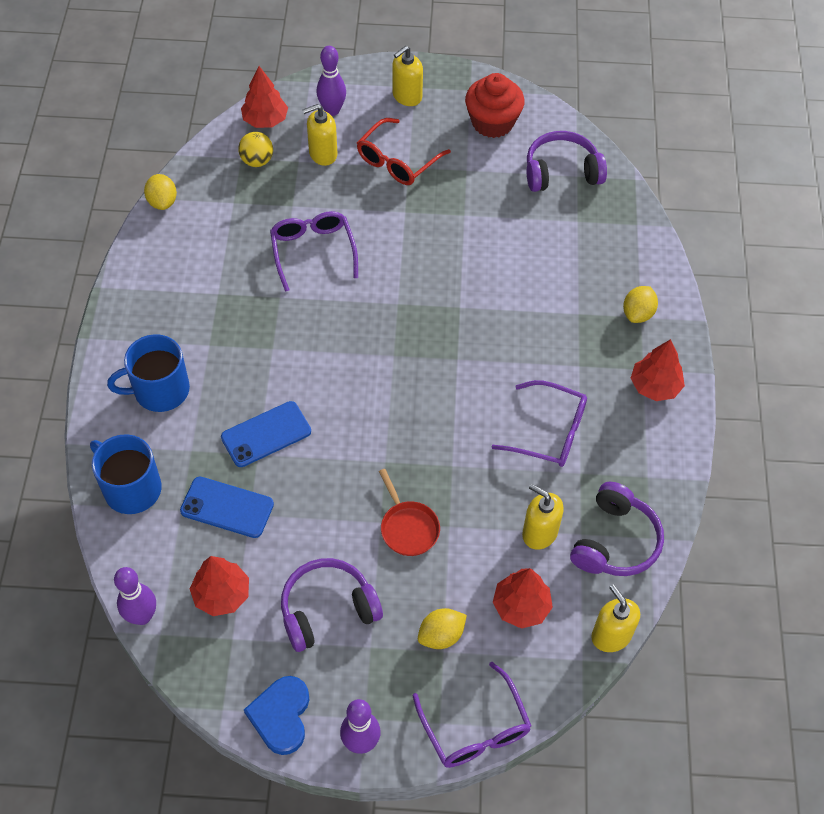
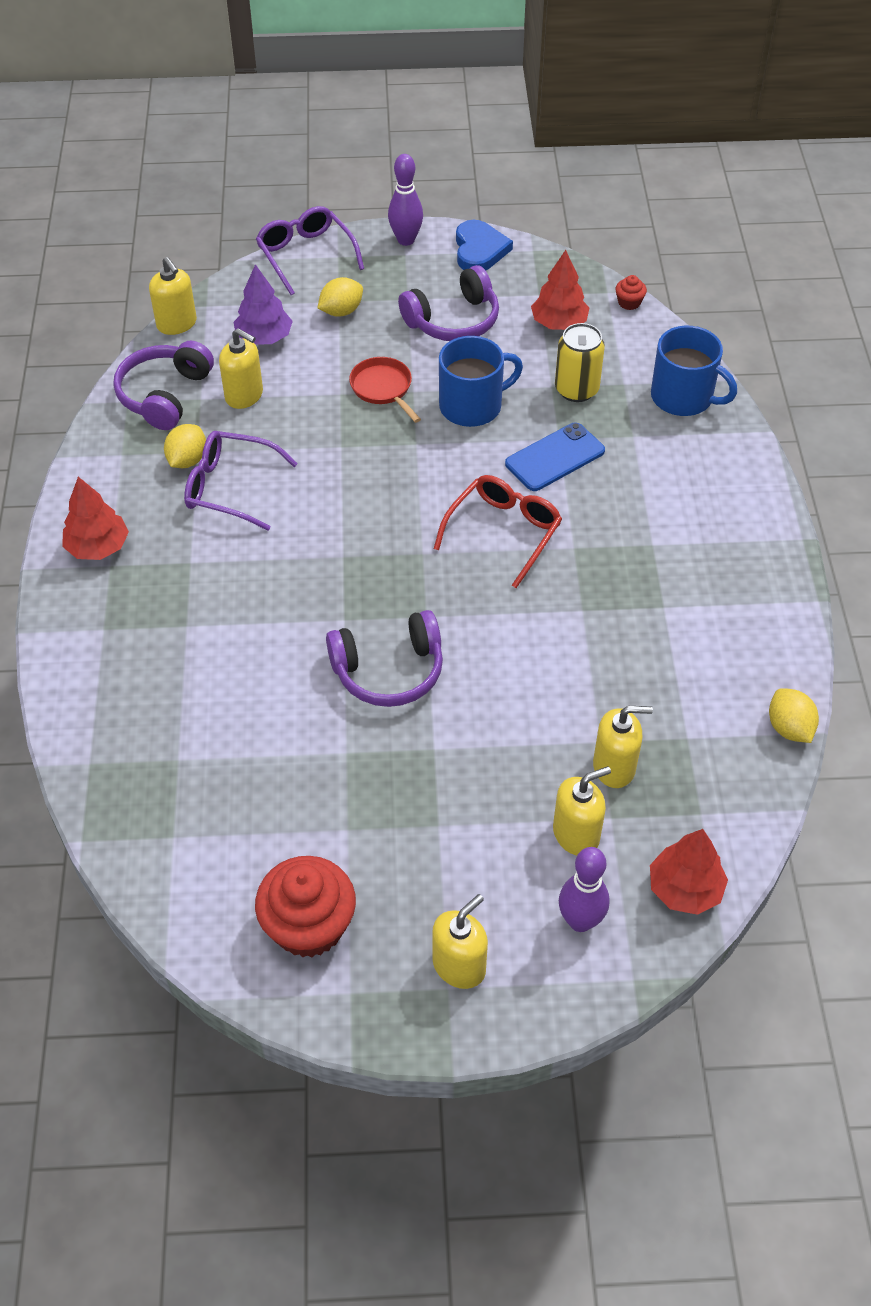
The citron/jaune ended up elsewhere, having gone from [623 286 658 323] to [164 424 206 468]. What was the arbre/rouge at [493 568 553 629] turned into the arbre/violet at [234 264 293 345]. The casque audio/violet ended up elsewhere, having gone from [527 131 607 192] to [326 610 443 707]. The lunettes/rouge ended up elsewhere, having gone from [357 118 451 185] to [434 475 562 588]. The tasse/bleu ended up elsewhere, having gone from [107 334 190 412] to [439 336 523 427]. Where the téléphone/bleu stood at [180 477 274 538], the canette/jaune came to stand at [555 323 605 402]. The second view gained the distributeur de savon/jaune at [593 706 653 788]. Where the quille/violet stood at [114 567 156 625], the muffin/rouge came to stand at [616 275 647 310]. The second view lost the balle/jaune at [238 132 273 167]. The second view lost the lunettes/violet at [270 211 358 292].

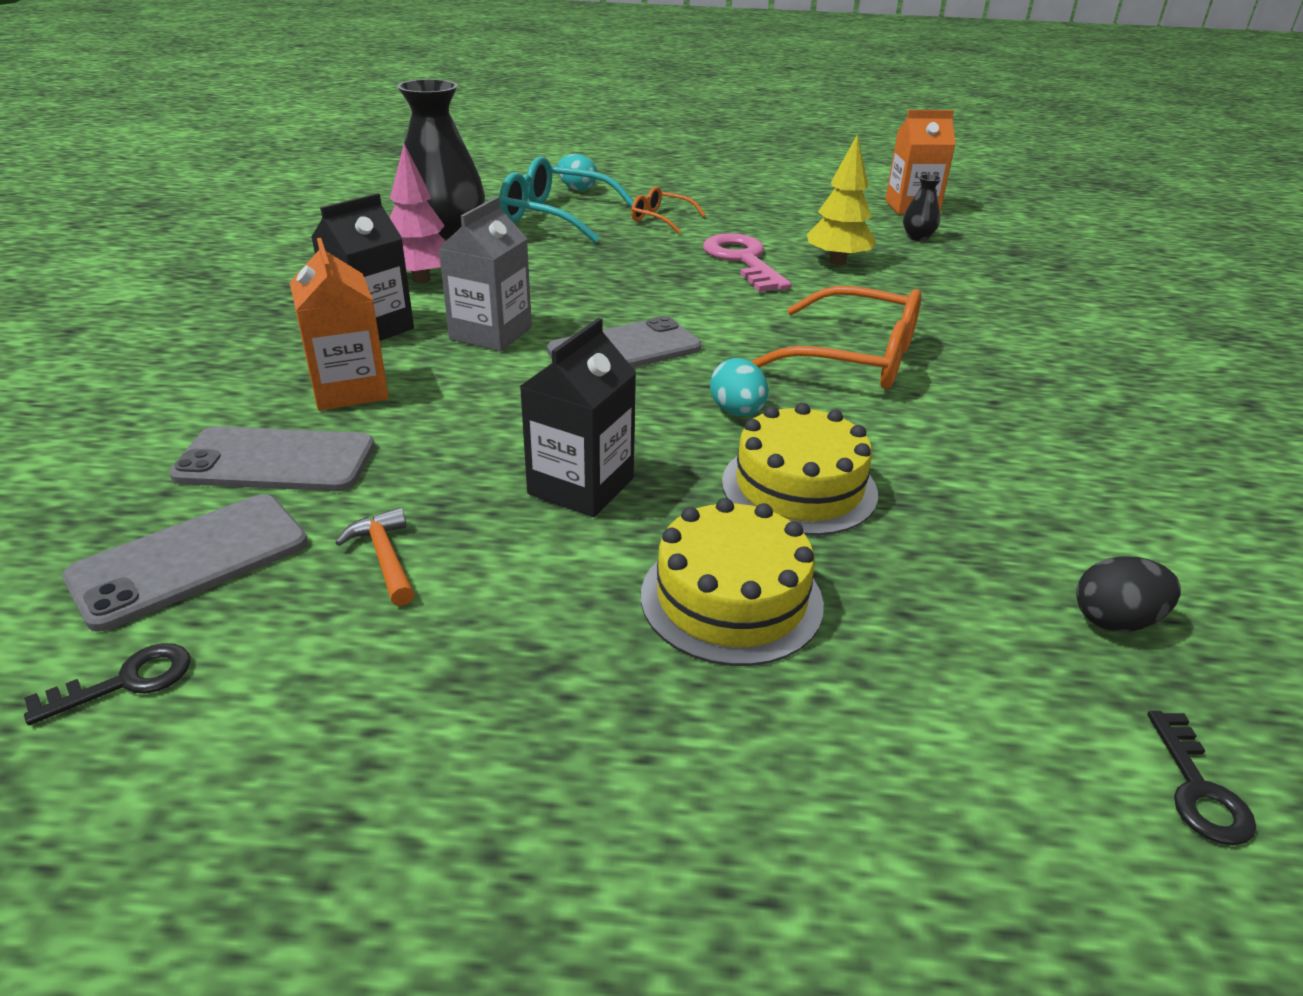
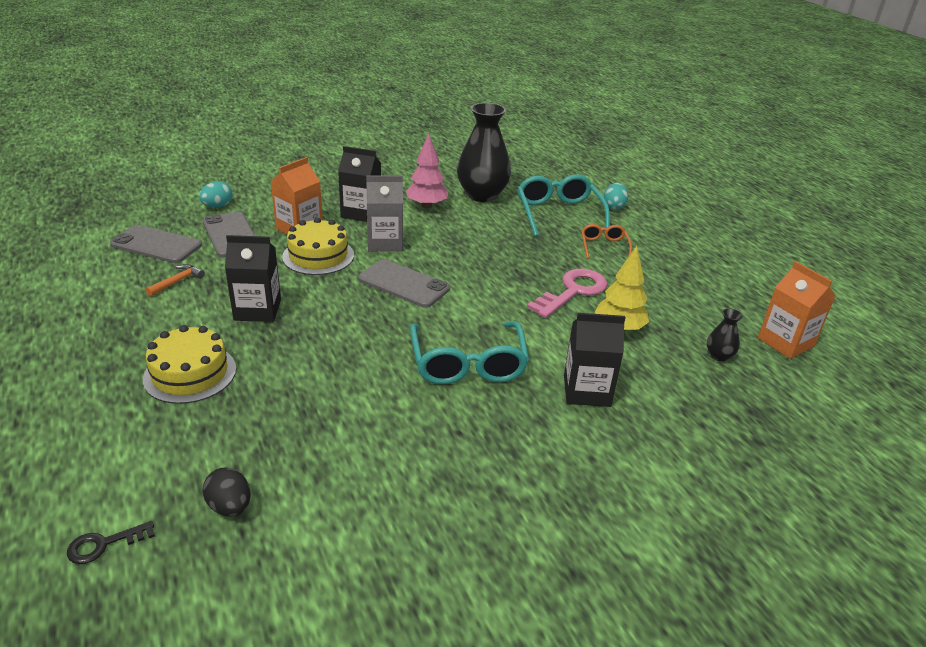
The œuf/turquoise ended up elsewhere, having gone from [710 358 769 416] to [199 181 233 208]. The gâteau/jaune ended up elsewhere, having gone from [722 403 878 536] to [282 218 354 275]. What was the lunettes/orange at [751 286 921 389] turned into the lunettes/turquoise at [410 321 529 384]. The second view gained the brique de lait/noir at [564 313 626 407]. The second view lost the clé/noir at [24 643 191 725].

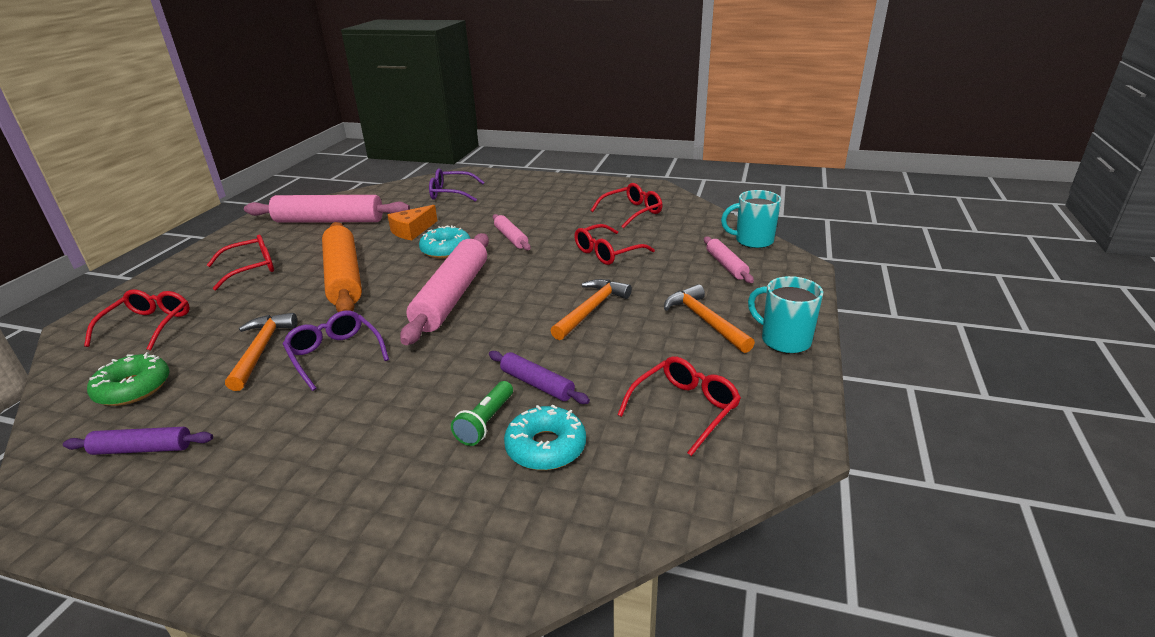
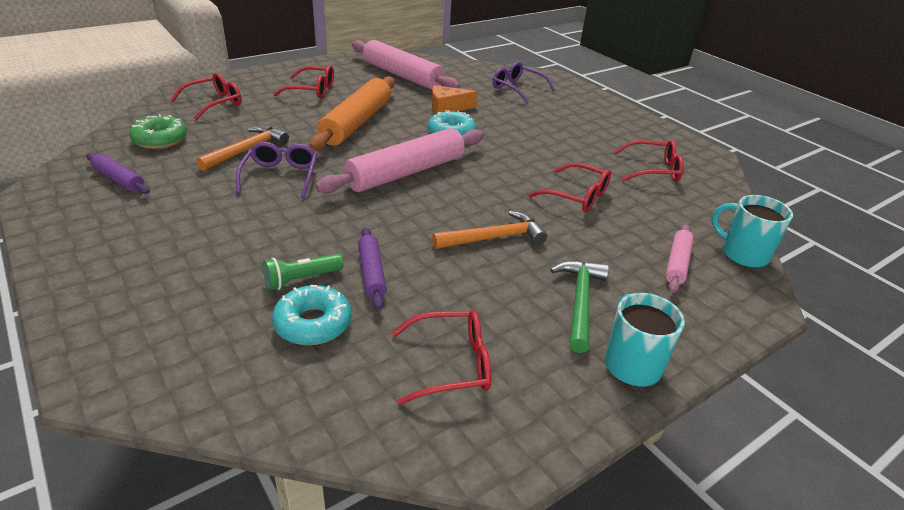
The lunettes/rouge at [574 224 655 265] ended up facing another way, 150 degrees counterclockwise from before. What was the marteau/orange at [664 284 755 353] turned into the marteau/vert at [550 260 609 353]. The second view lost the rouleau à pâtisserie/rose at [493 214 531 250].

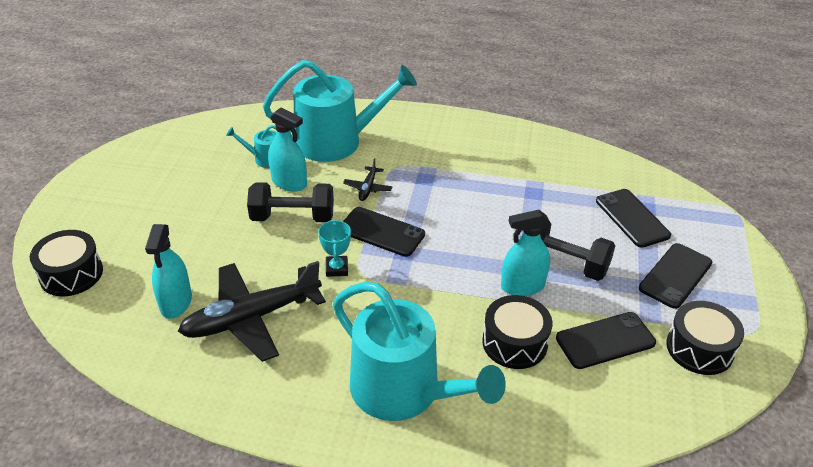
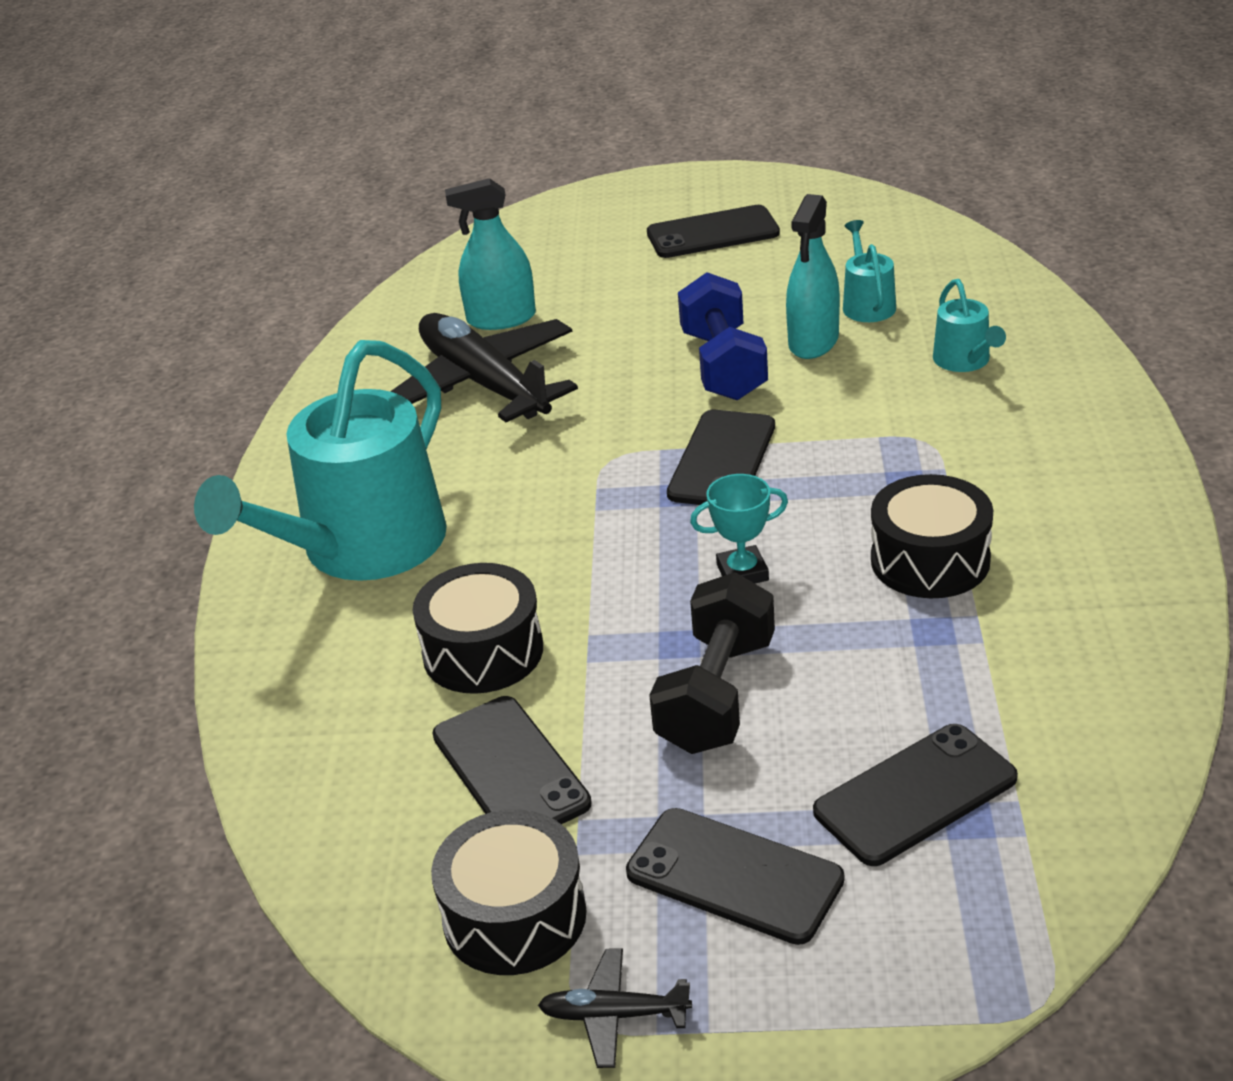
The avion/noir ended up elsewhere, having gone from [343 158 392 201] to [538 948 692 1068]. The second view gained the téléphone/noir at [647 205 780 258]. What was the haltère/noir at [247 182 334 222] turned into the haltère/bleu at [678 272 768 401]. The trophée/turquoise ended up elsewhere, having gone from [318 219 351 277] to [690 474 788 584]. The tambour/noir ended up elsewhere, having gone from [30 230 103 296] to [871 474 993 598]. The size of the arrosoir/turquoise at [263 60 417 162] changed by a factor of 0.43. The second view lost the vaporisateur/turquoise at [501 210 550 296].

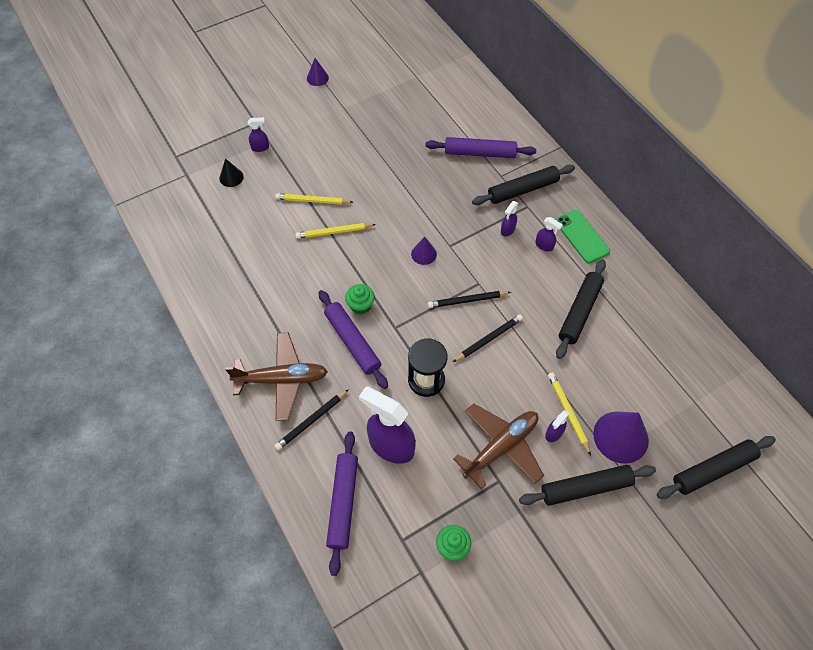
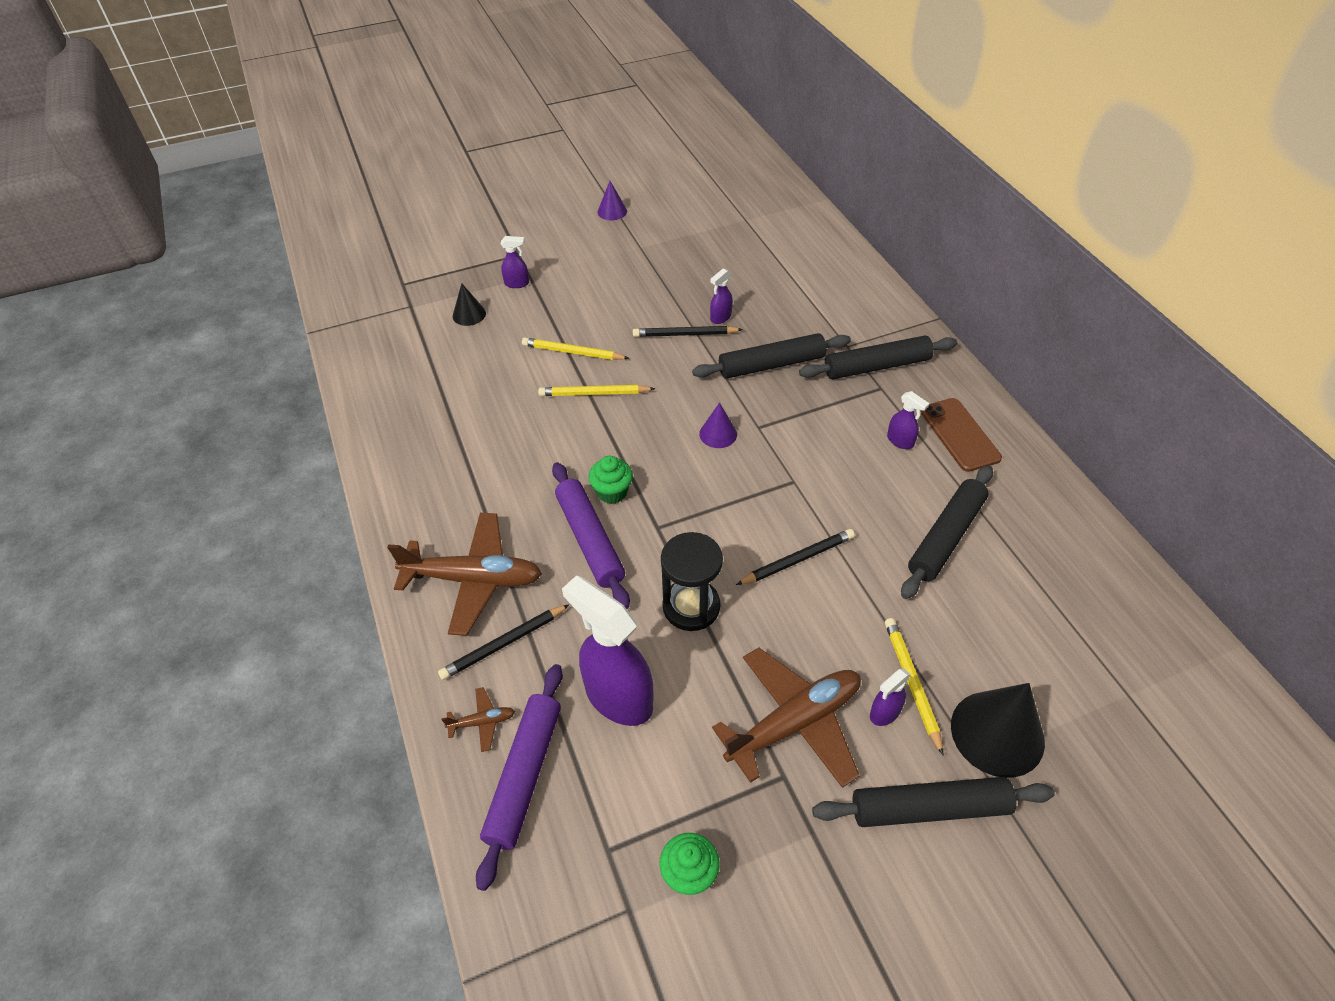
The second view gained the avion/marron at [442 687 515 752]. The crayon/noir ended up elsewhere, having gone from [428 291 511 308] to [633 326 743 337]. The rouleau à pâtisserie/noir ended up elsewhere, having gone from [657 436 776 499] to [692 333 851 379]. The vaporisateur/violet ended up elsewhere, having gone from [501 201 518 236] to [710 269 733 324]. What was the téléphone/vert at [556 210 610 263] turned into the téléphone/marron at [921 398 1002 472]. What was the cône/violet at [593 411 649 464] turned into the cône/noir at [951 683 1045 778]. The second view lost the rouleau à pâtisserie/violet at [426 137 536 158].

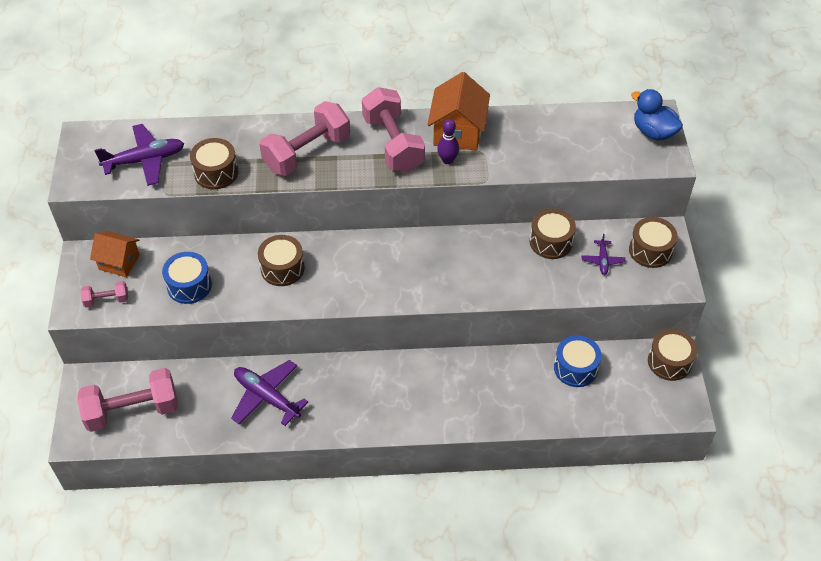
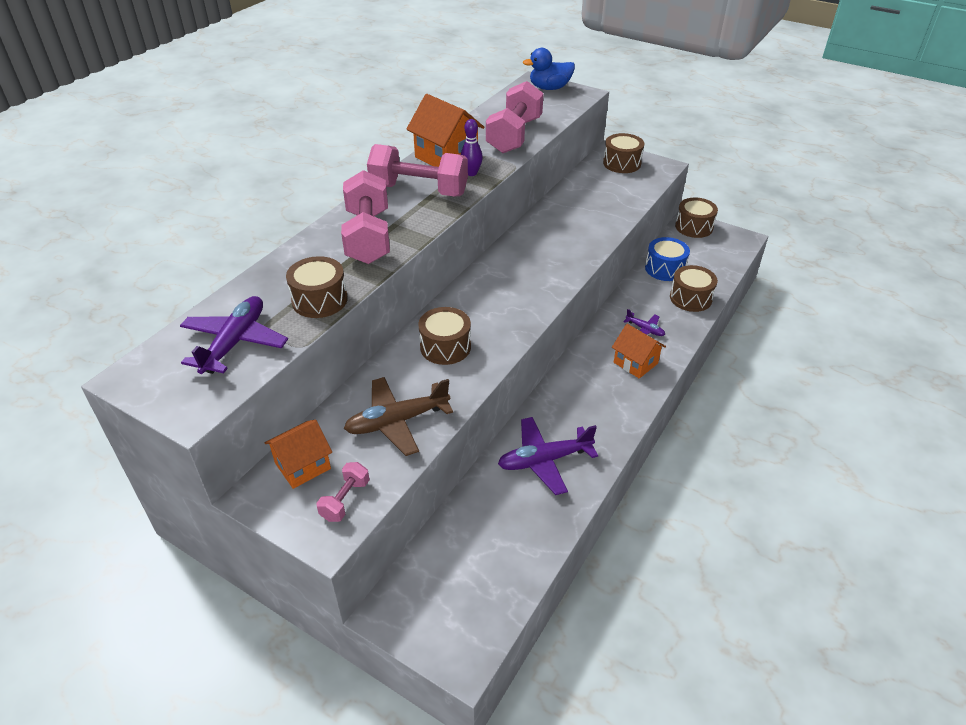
Where the tambour/bleu stood at [162 252 212 304], the avion/marron came to stand at [344 377 453 456]. The haltère/rose ended up elsewhere, having gone from [77 368 178 432] to [486 81 544 153]. The second view gained the maison/orange at [612 324 666 379]. The avion/violet ended up elsewhere, having gone from [582 234 626 275] to [623 309 665 336]. The tambour/marron ended up elsewhere, having gone from [530 209 576 259] to [670 265 718 312].

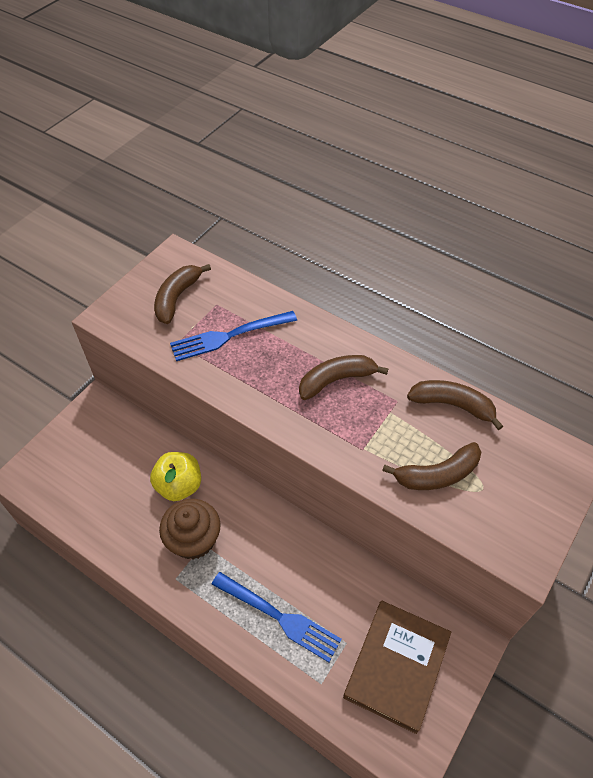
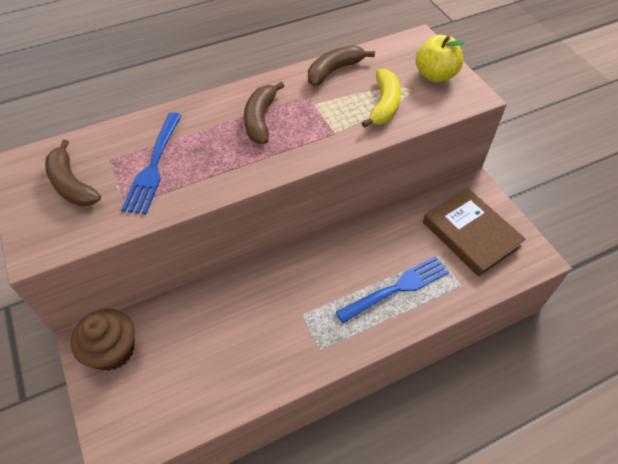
The muffin/marron ended up elsewhere, having gone from [159 499 221 559] to [71 309 135 371]. What was the banane/marron at [382 442 481 490] turned into the banane/jaune at [362 68 401 128]. The pomme/jaune ended up elsewhere, having gone from [150 452 201 501] to [416 35 465 82].

